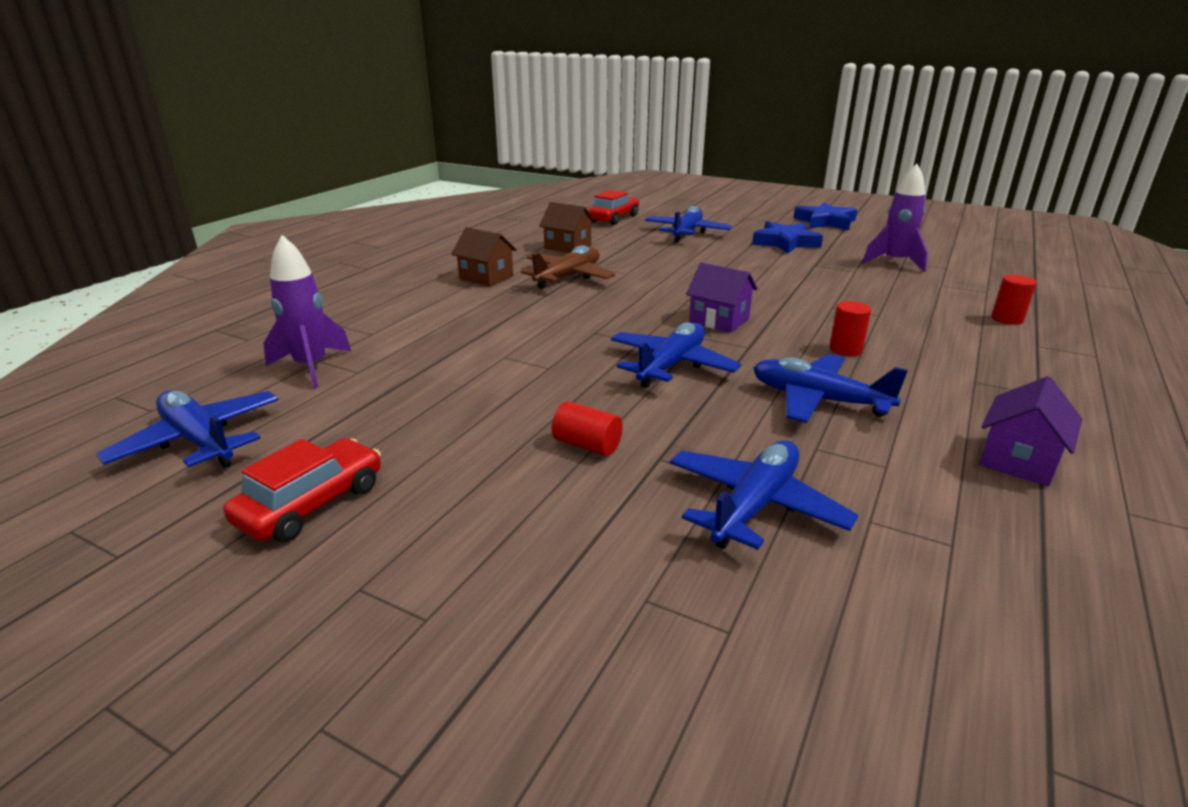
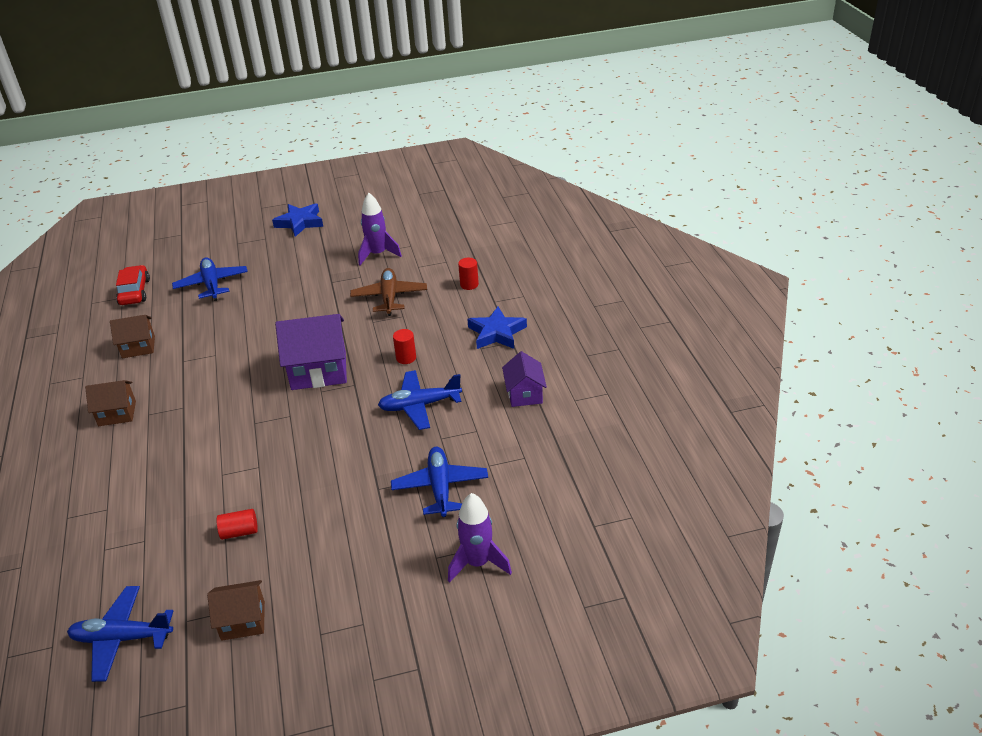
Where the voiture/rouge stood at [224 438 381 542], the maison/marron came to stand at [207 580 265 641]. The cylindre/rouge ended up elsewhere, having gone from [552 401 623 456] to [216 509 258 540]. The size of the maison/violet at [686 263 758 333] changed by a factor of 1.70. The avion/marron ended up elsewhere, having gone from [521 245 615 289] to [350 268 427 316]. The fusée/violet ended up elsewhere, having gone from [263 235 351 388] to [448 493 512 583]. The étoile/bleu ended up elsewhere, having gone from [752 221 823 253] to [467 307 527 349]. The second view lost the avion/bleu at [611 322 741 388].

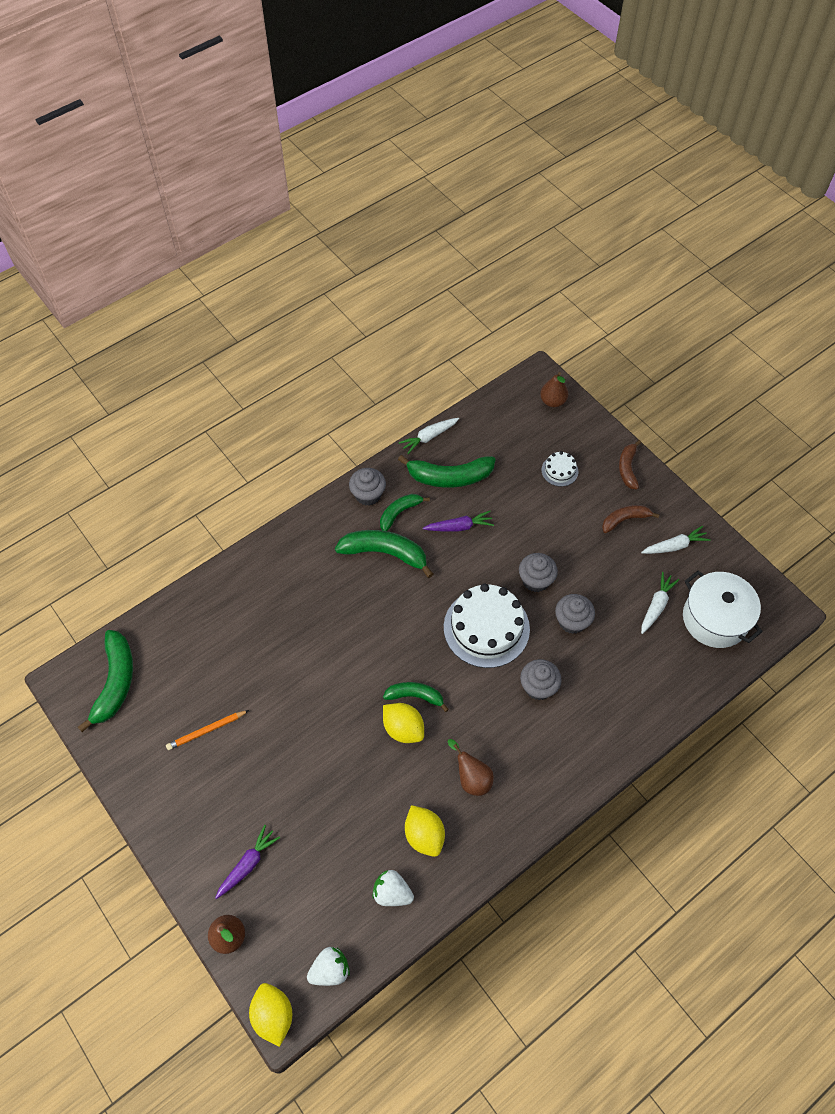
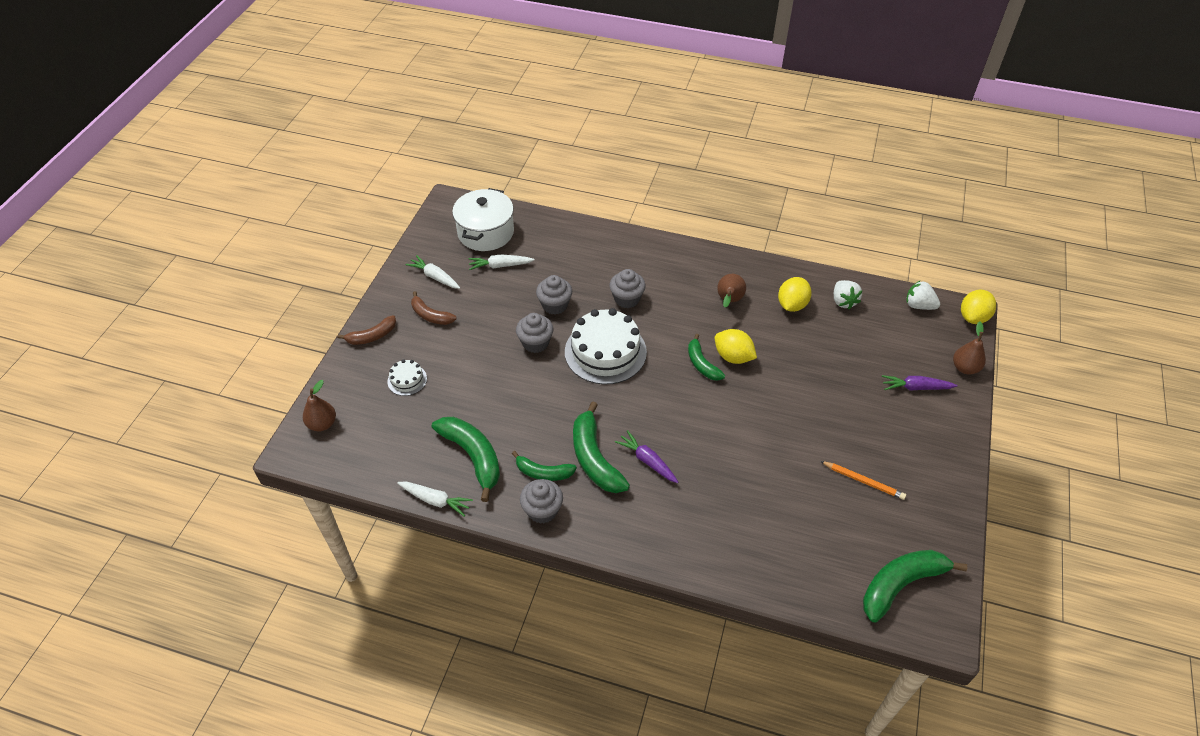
The carotte/violet ended up elsewhere, having gone from [423 511 494 532] to [615 430 678 483]. The citron/jaune at [383 703 424 743] ended up facing another way, 60 degrees counterclockwise from before.

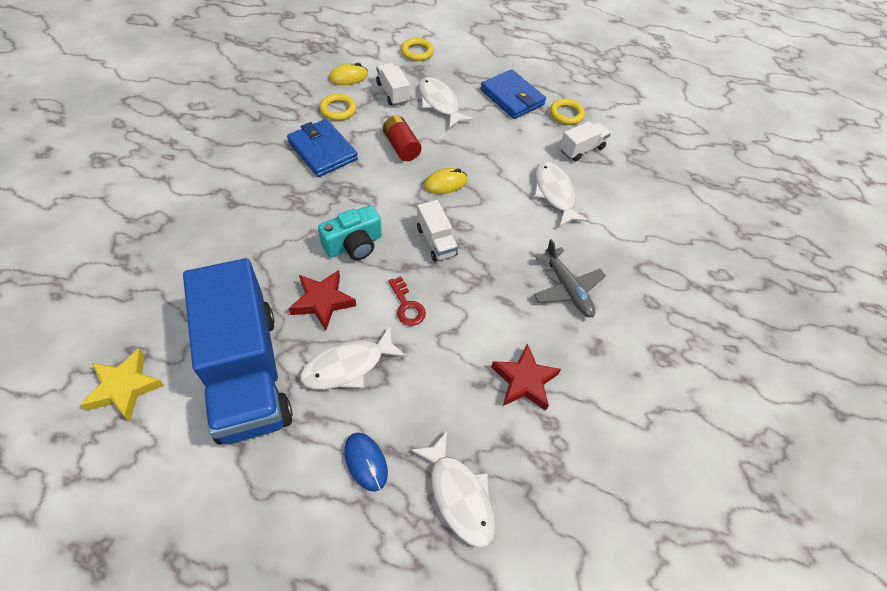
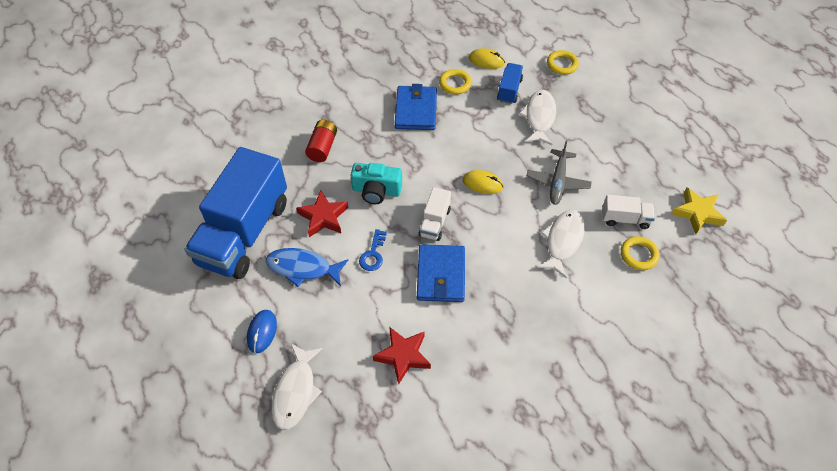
What was the poisson/blanc at [300 326 407 390] turned into the poisson/bleu at [266 248 348 287]. The pile/rouge ended up elsewhere, having gone from [383 116 422 161] to [305 120 337 162]. What was the clé/rouge at [388 276 426 326] turned into the clé/bleu at [359 229 387 271]. The portefeuille/bleu ended up elsewhere, having gone from [480 69 546 119] to [417 244 465 302]. What was the camion/blanc at [376 63 410 106] turned into the camion/bleu at [497 63 523 104]. The avion/gris ended up elsewhere, having gone from [534 239 606 317] to [527 141 592 205]. The anneau/jaune ended up elsewhere, having gone from [550 99 585 125] to [621 236 660 270]. The étoile/jaune ended up elsewhere, having gone from [81 349 165 421] to [672 187 727 234].

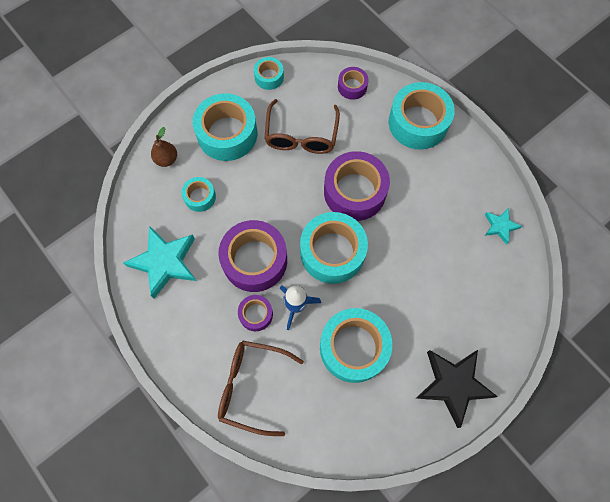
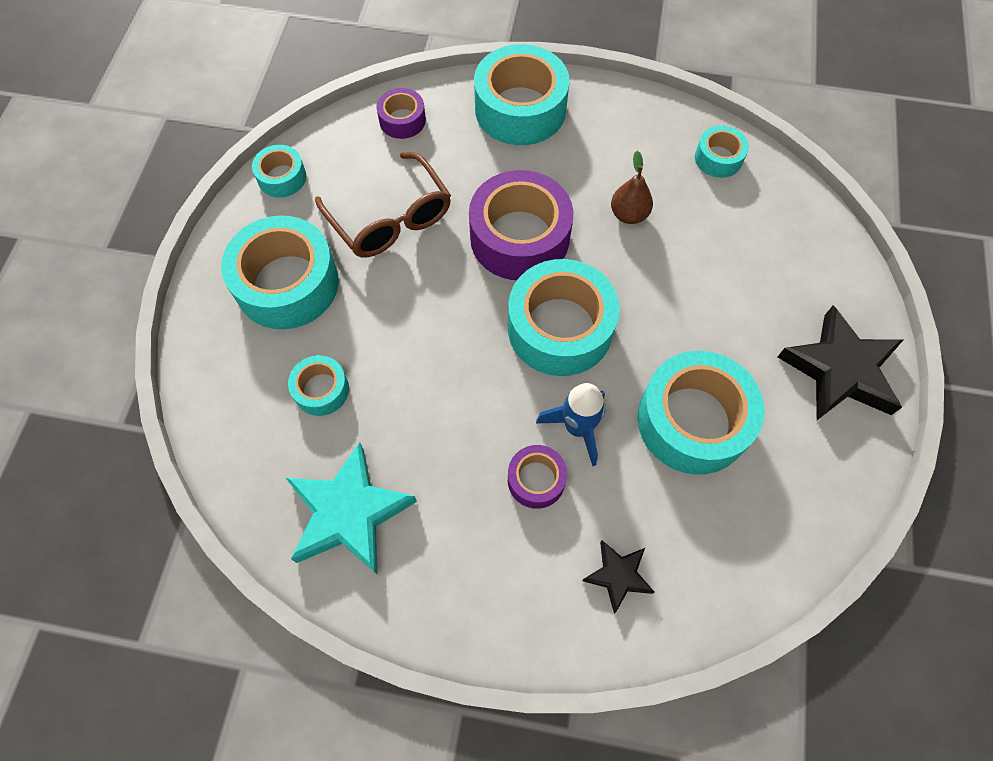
Where the lunettes/marron stood at [218 340 304 436], the étoile/noir came to stand at [582 540 654 614]. The poire/marron ended up elsewhere, having gone from [151 127 177 167] to [611 151 653 224]. Where the étoile/turquoise stood at [484 208 522 245], the ruban adhésif/turquoise came to stand at [695 126 749 178]. The second view lost the ruban adhésif/violet at [218 220 287 292].

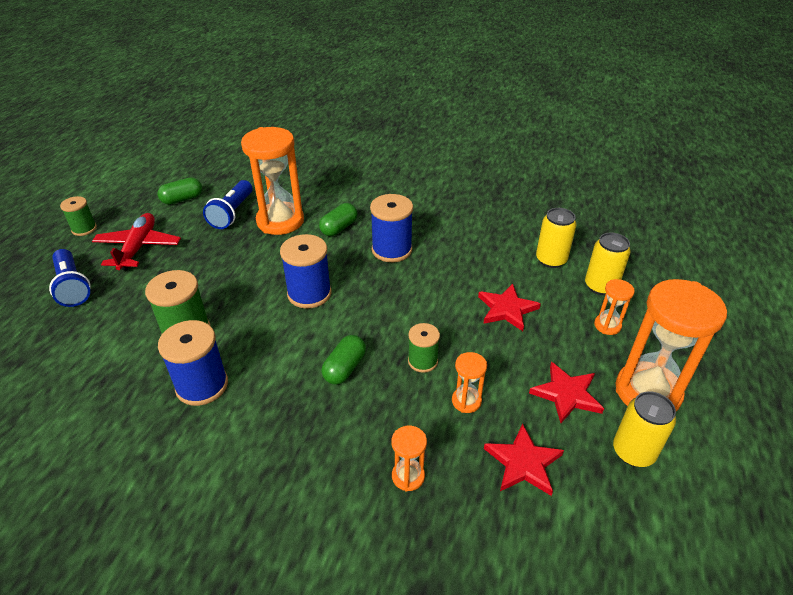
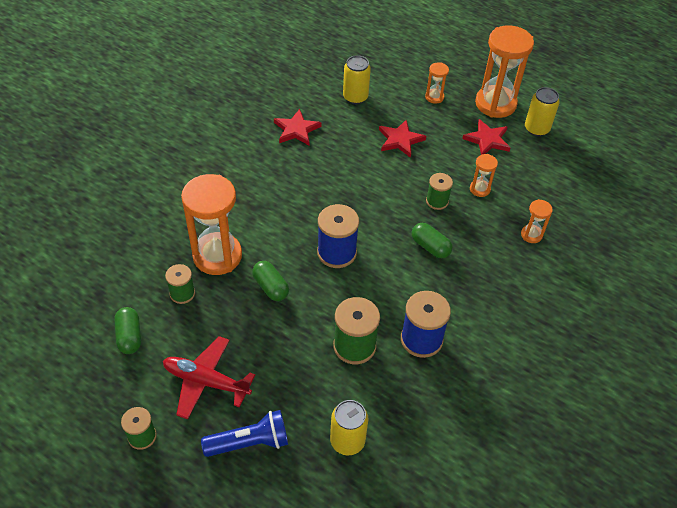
Where the lampe de poche/bleu stood at [203 180 253 229], the bobine/vert came to stand at [165 264 195 304]. The gélule/vert ended up elsewhere, having gone from [319 203 357 236] to [252 261 289 301]. The étoile/rouge ended up elsewhere, having gone from [484 423 564 496] to [274 109 322 145]. The canette/jaune ended up elsewhere, having gone from [585 233 631 295] to [330 400 368 455]. The second view lost the bobine/bleu at [370 194 413 262].

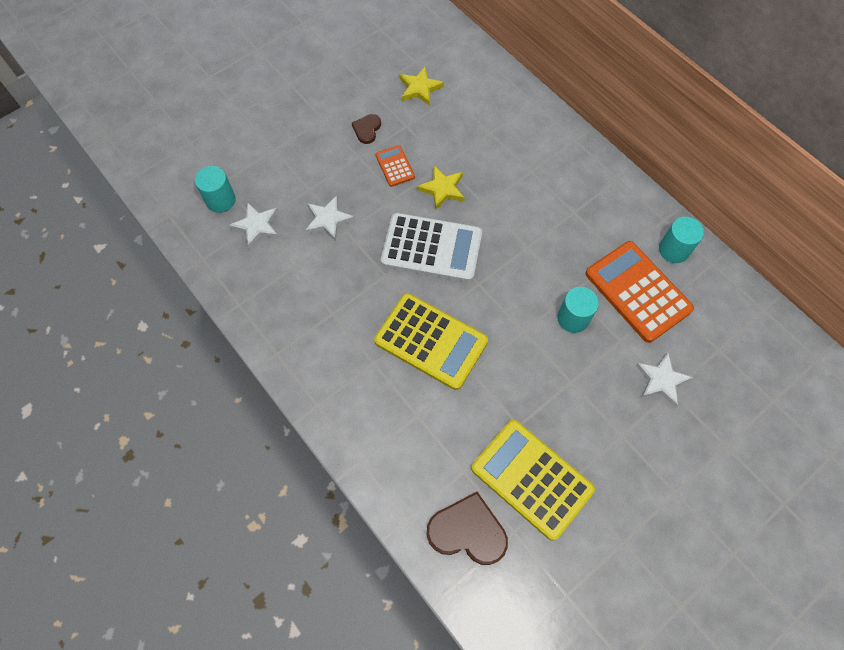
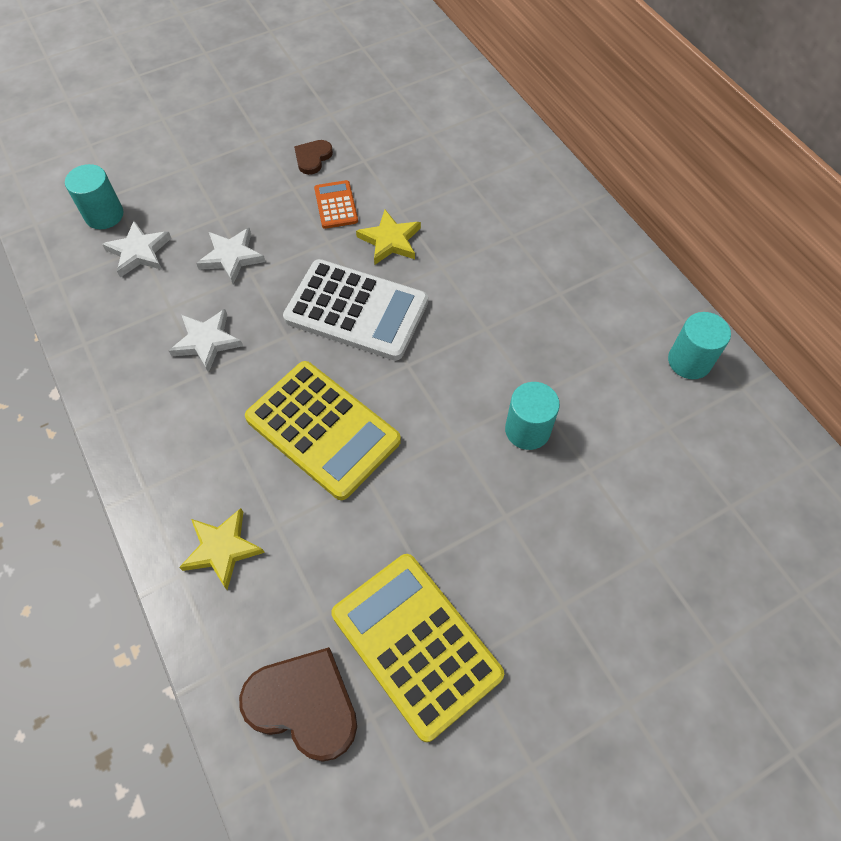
The étoile/blanc ended up elsewhere, having gone from [636 353 693 407] to [169 309 243 373]. The étoile/jaune ended up elsewhere, having gone from [400 67 444 106] to [179 508 265 590]. The second view lost the calculatrice/orange at [585 241 694 343].

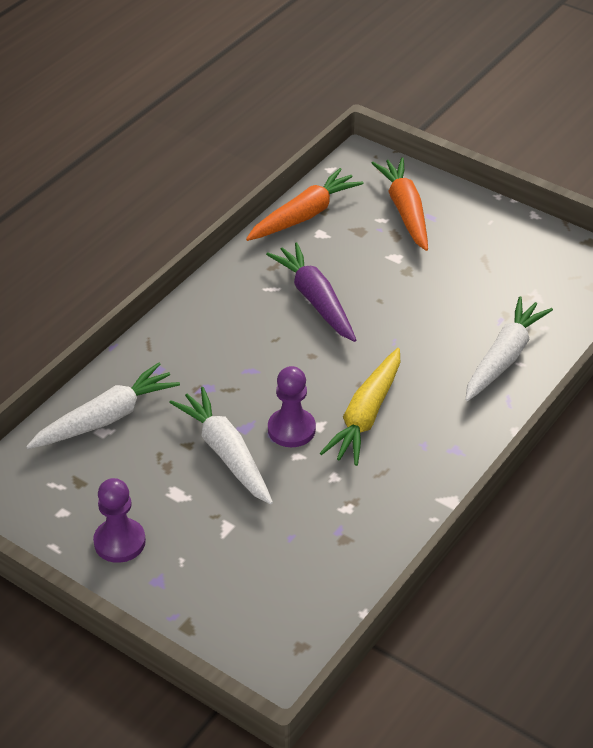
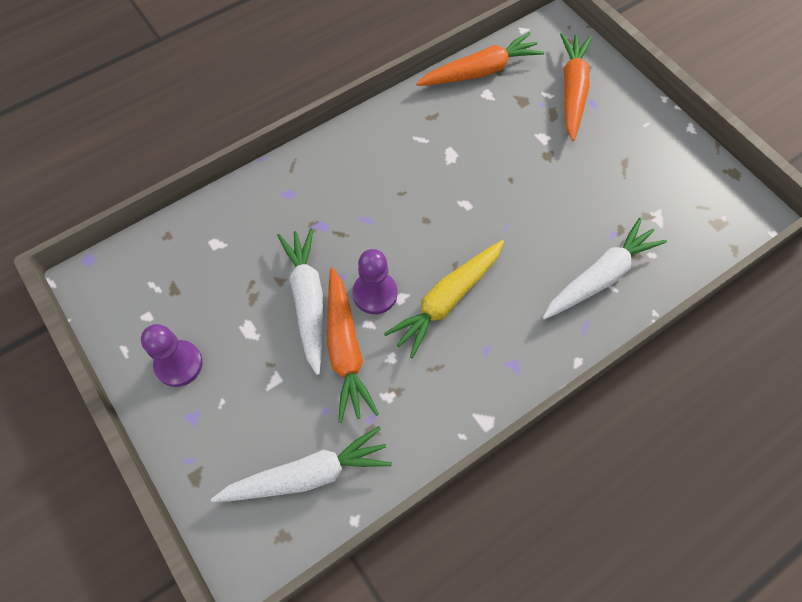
The carotte/blanc ended up elsewhere, having gone from [26 362 180 449] to [211 426 392 502]. The second view gained the carotte/orange at [327 267 379 423]. The second view lost the carotte/violet at [266 243 356 342].

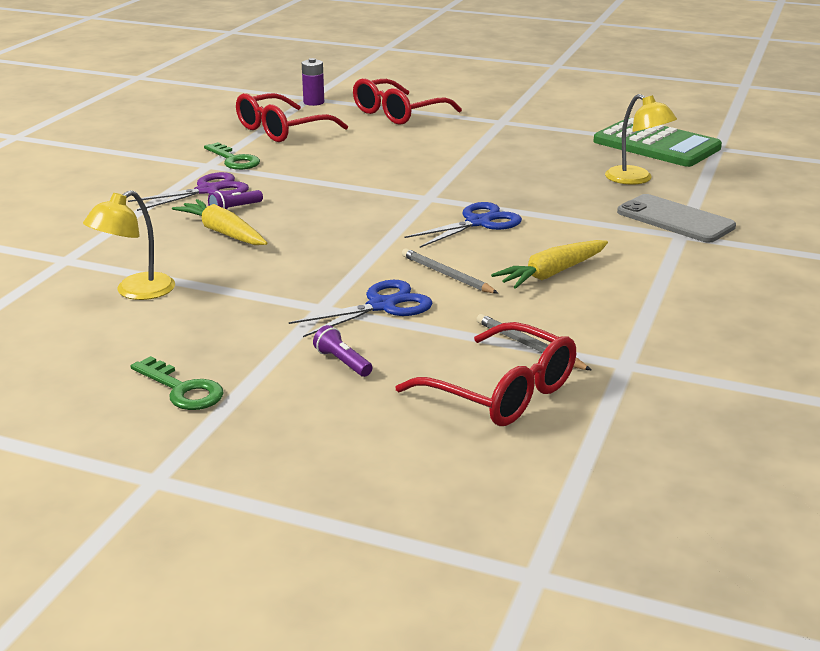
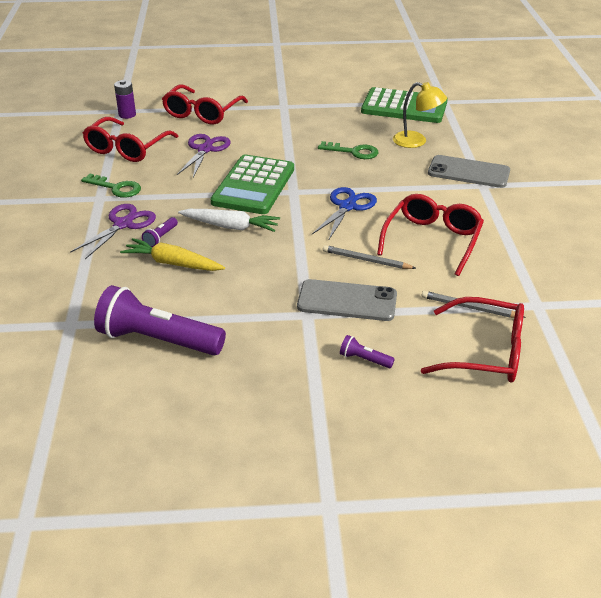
Where the lampe/jaune stood at [83 190 175 300], the lampe de poche/violet came to stand at [94 285 226 355]. The second view gained the ciseaux/violet at [177 134 231 177]. The second view gained the carotte/blanc at [178 209 280 232]. The second view gained the calculatrice/vert at [210 155 294 214]. Where the ciseaux/bleu stood at [289 280 433 337], the téléphone/gris came to stand at [297 279 397 321]. The clé/vert ended up elsewhere, having gone from [131 356 224 410] to [318 141 378 159]. Where the carotte/jaune stood at [491 240 608 289], the lunettes/rouge came to stand at [377 194 484 276].

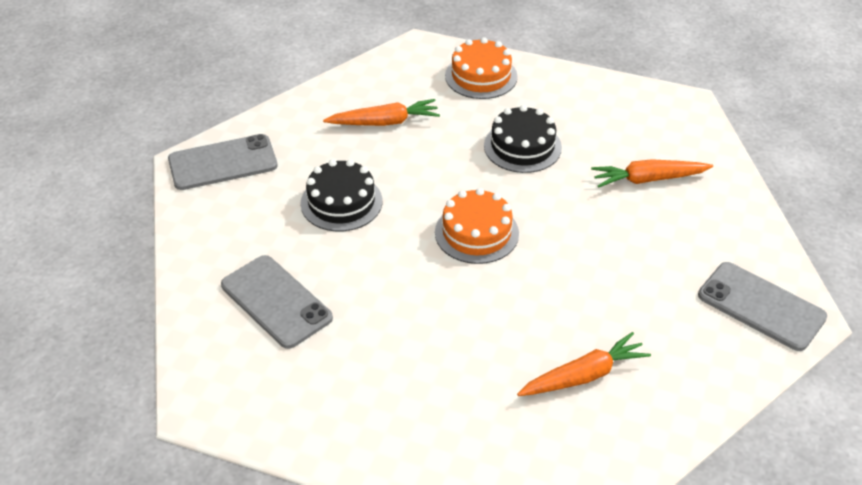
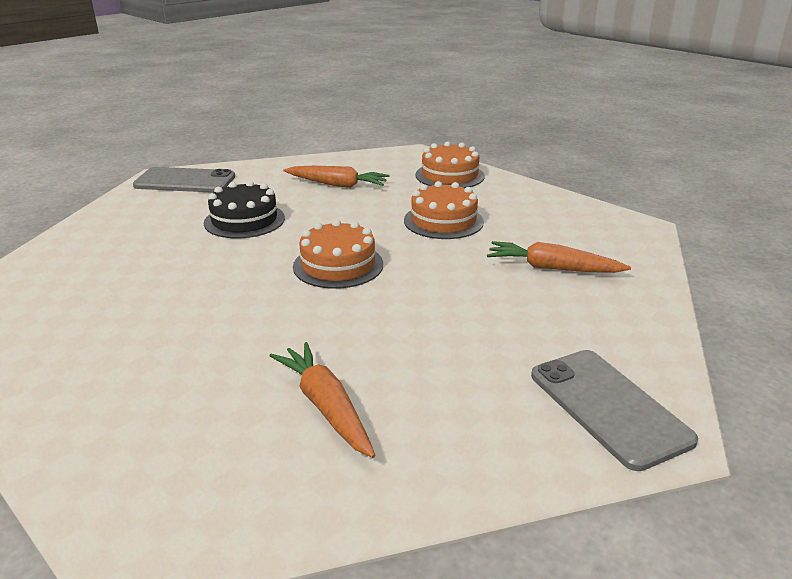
The carotte/orange at [517 332 651 396] ended up facing another way, 120 degrees counterclockwise from before. What was the gâteau/noir at [484 105 562 173] turned into the gâteau/orange at [404 181 484 239]. The second view lost the téléphone/gris at [221 255 333 349].

